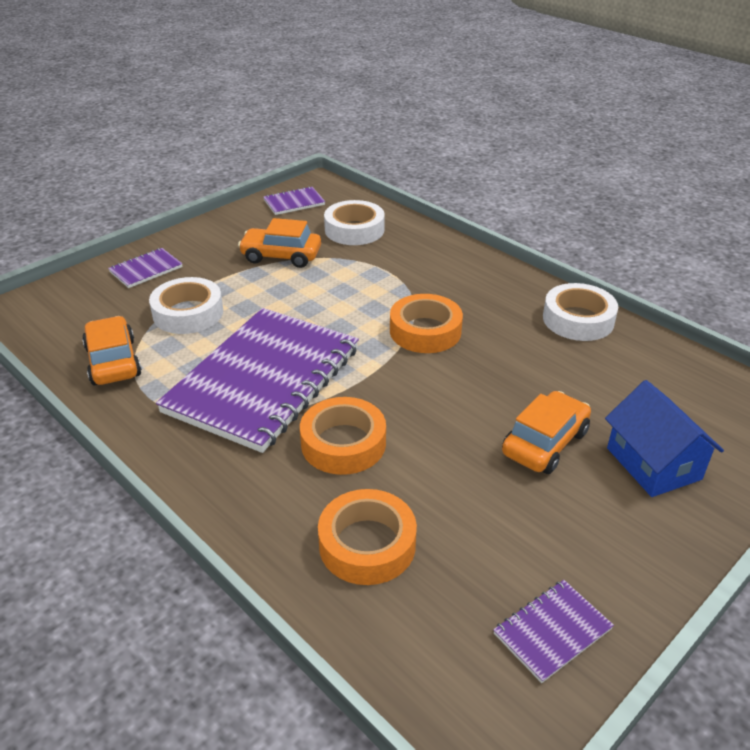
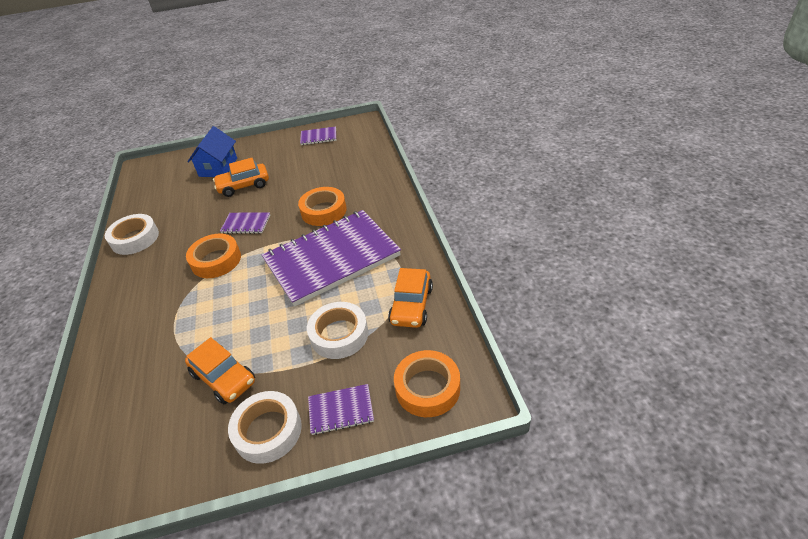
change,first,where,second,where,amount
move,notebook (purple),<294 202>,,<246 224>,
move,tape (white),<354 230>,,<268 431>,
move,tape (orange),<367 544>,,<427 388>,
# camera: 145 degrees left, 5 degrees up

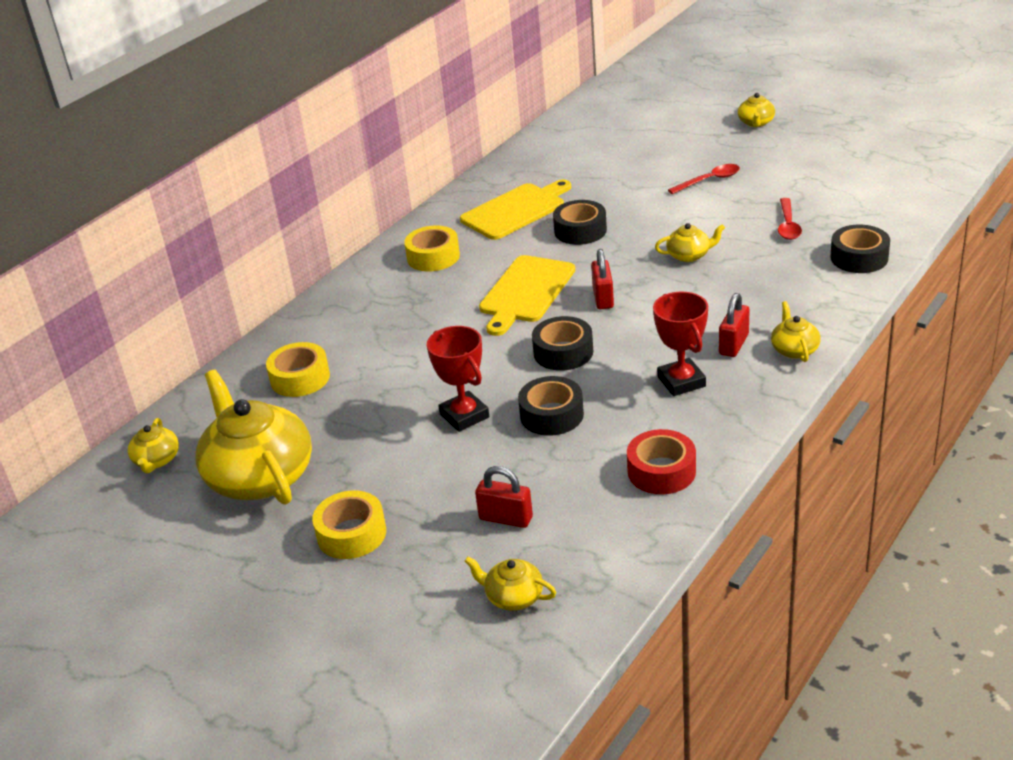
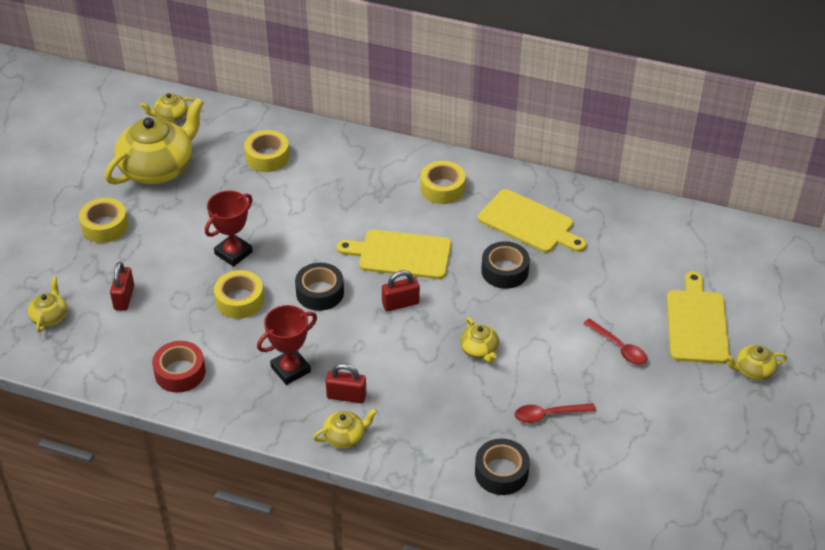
change,first,where,second,where,amount
recolor,tape (black),<551 415>,tape (yellow),<239 300>,
insert,,,cutting board (yellow),<696 323>,
# camera: 70 degrees right, 10 degrees up

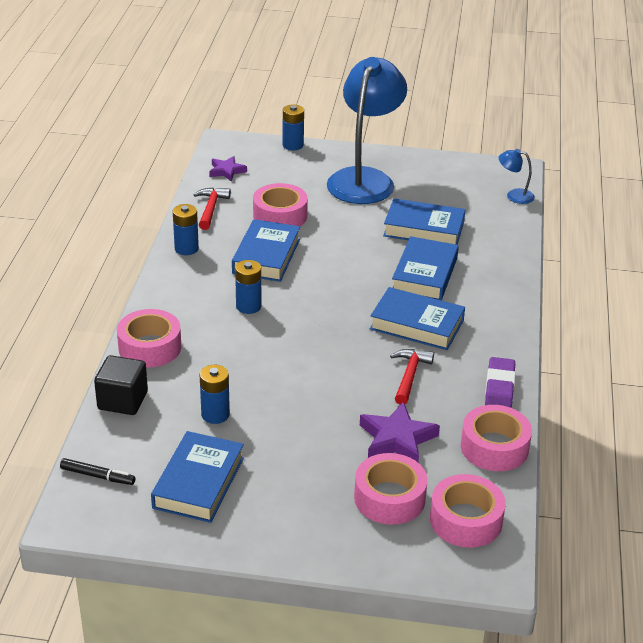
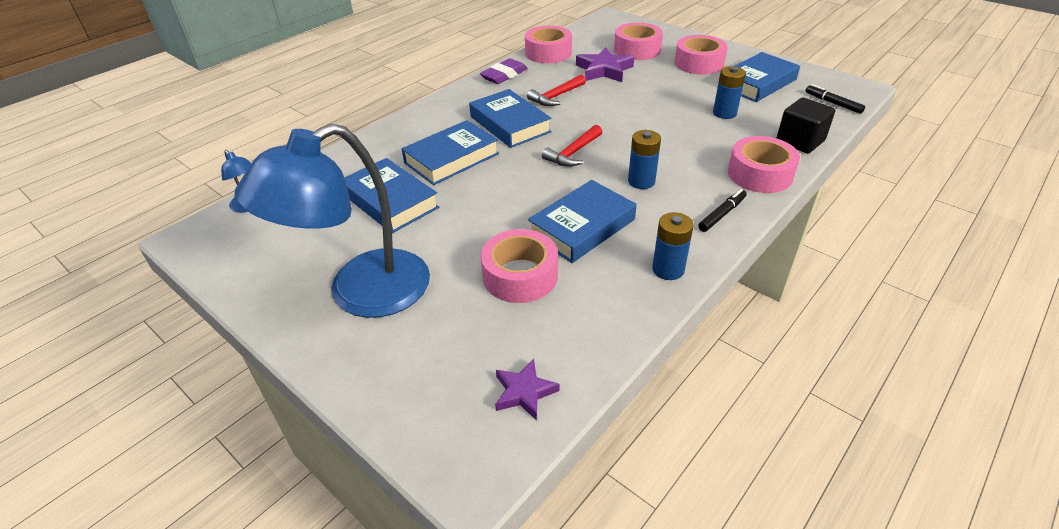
change,first,where,second,where,amount
move,hammer (red),<211 208>,,<573 153>,
move,tape (pink),<466 520>,,<699 63>,
insert,,,marker (black),<722 214>,
delete,battery (blue),<293 145>,,,
# camera: 145 degrees left, 5 degrees up

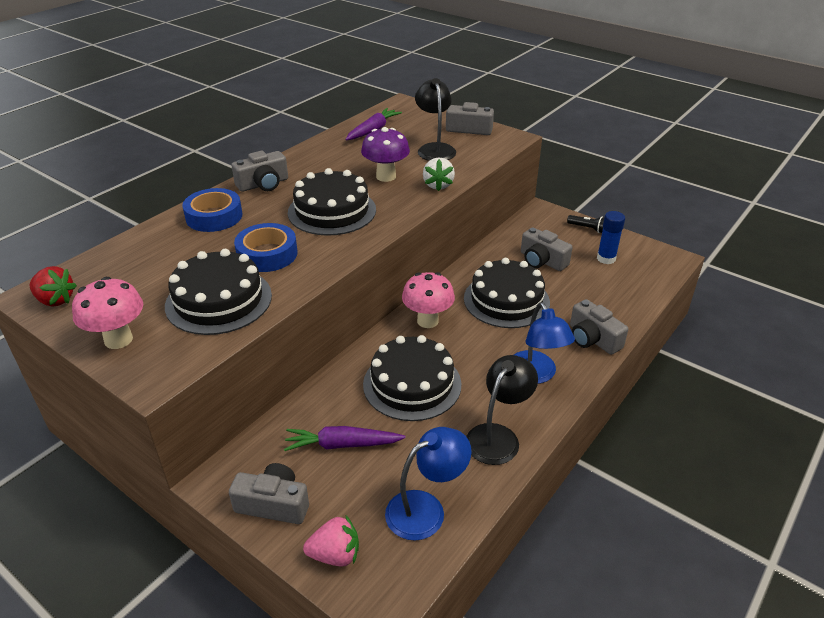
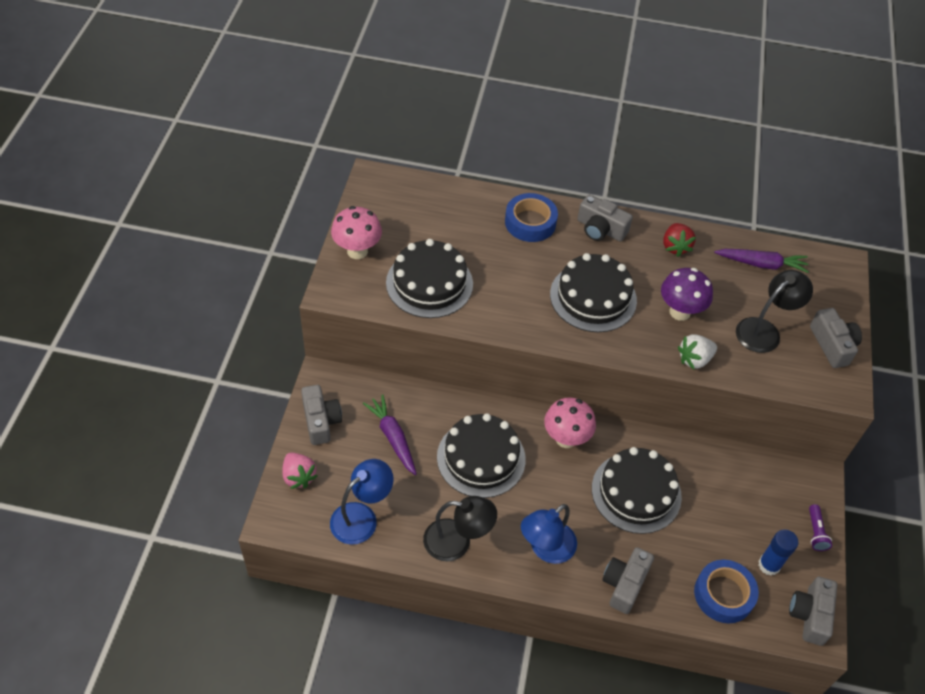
change,first,where,second,where,amount
rotate,lamp (blue),<426 509>,,<361 517>,75 degrees counterclockwise
move,strawberry (red),<55 300>,,<675 247>,
move,tape (blue),<267 254>,,<723 594>,
move,camera (grey),<542 261>,,<810 615>,
recolor,flashlight (black),<587 228>,flashlight (purple),<816 532>,
# camera: 60 degrees right, 15 degrees up

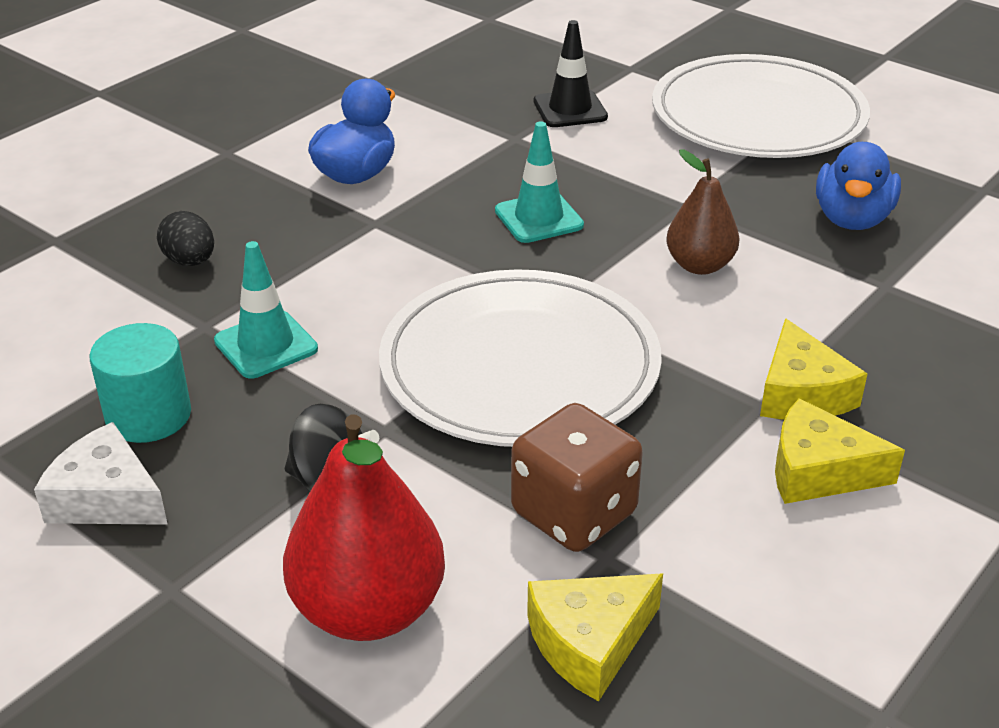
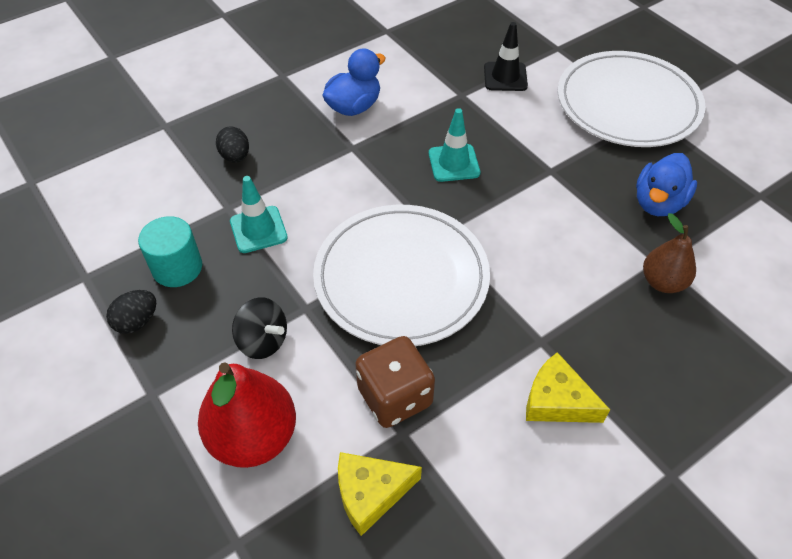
change,first,where,second,where,amount
replace,cheese (white),<106 498>,egg (black),<137 321>,
move,pear (brown),<699 265>,,<662 282>,
delete,cheese (yellow),<801 393>,,,
# camera: 15 degrees right, 15 degrees up

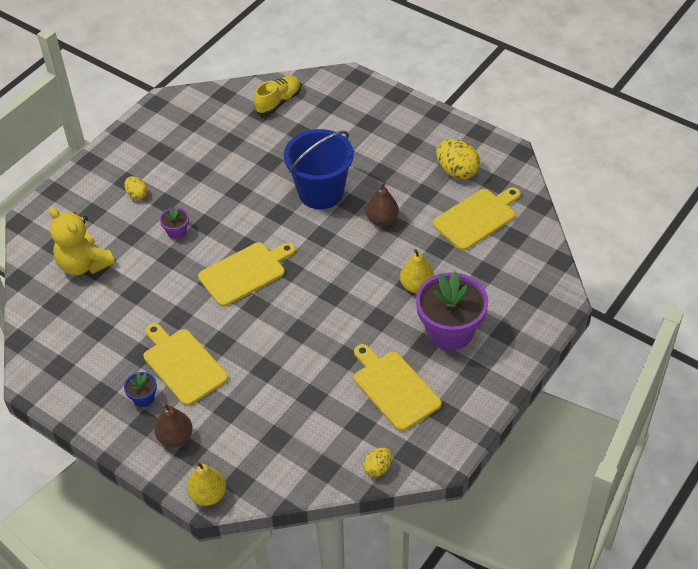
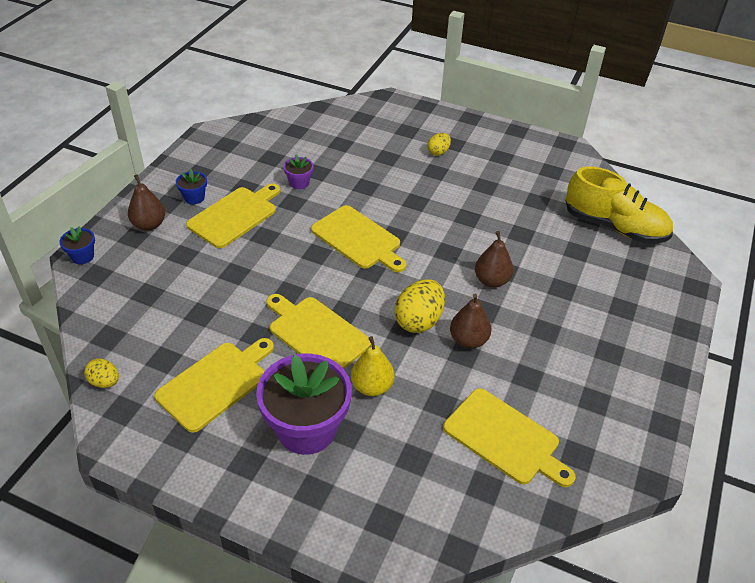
change,first,where,second,where,amount
replace,pear (yellow),<208 495>,flower pot (blue),<82 256>,
insert,,,cutting board (yellow),<316 334>,
move,flower pot (purple),<177 232>,,<299 183>,
move,egg (yellow),<457 171>,,<419 321>,
replace,bucket (blue),<321 192>,pear (brown),<491 281>,
resize,shoe (yellow),<278 102>,,<614 227>,x1.56
delete,teddy bear (yellow),<84 264>,,,
# camera: 75 degrees right, 5 degrees down

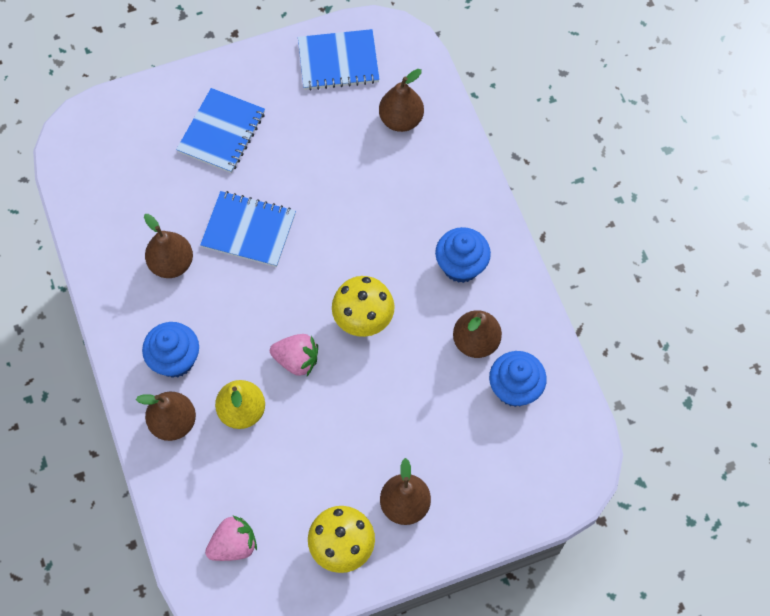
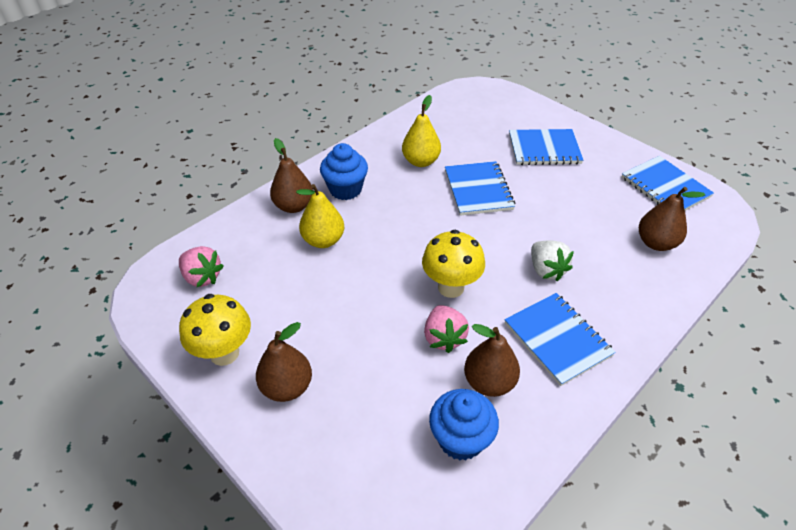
change,first,where,second,where,amount
recolor,pear (brown),<172 263>,pear (yellow),<421 161>,
move,strawberry (pink),<296 360>,,<444 338>,
replace,cupcake (blue),<461 266>,notebook (blue),<557 339>,
insert,,,strawberry (white),<546 270>,
# camera: 65 degrees right, 20 degrees down

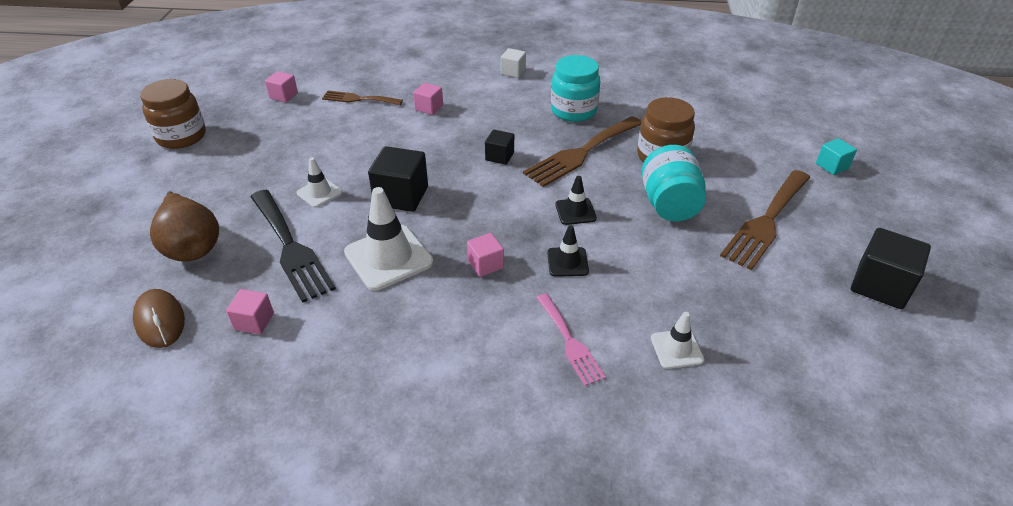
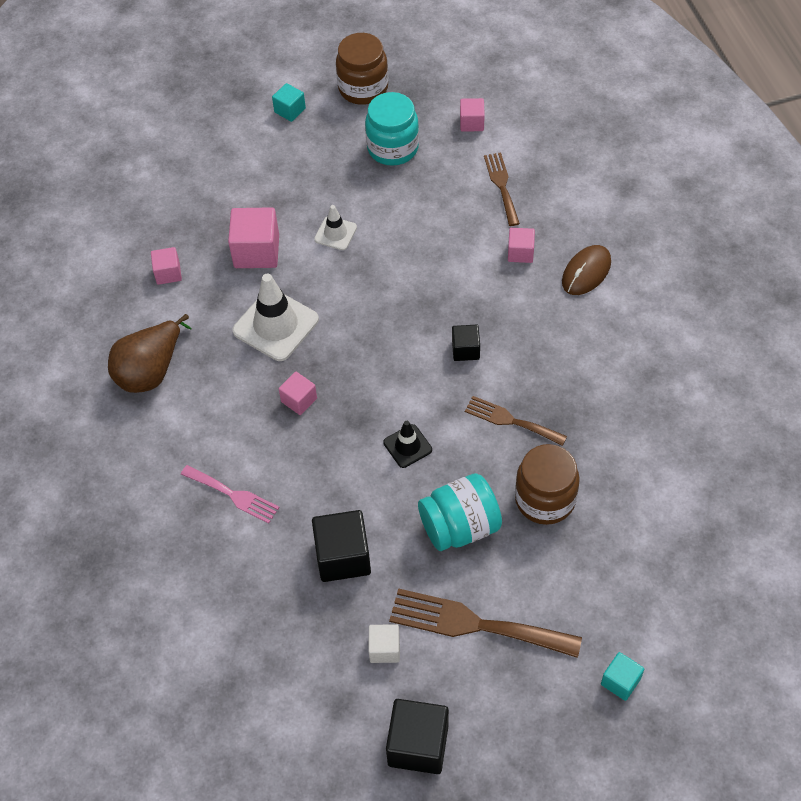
change,first,where,second,where,amount
move,pear (brown),<191 246>,,<151 370>,
rotate,fork (pink),<570 342>,,<233 495>,105 degrees counterclockwise
replace,fork (black),<290 247>,cube (pink),<256 251>,
insert,,,cube (turquoise),<290 110>,
move,cube (black),<401 196>,,<343 557>,
move,jar (turquoise),<573 111>,,<393 148>,
move,cube (white),<513 72>,,<384 649>,
resize,fork (brown),<581 153>,,<511 420>,x0.60
move,mouse (brown),<160 320>,,<586 272>,
delete,traffic cone (black),<567 262>,,,
delete,traffic cone (white),<676 349>,,,
# camera: 70 degrees right, 15 degrees up

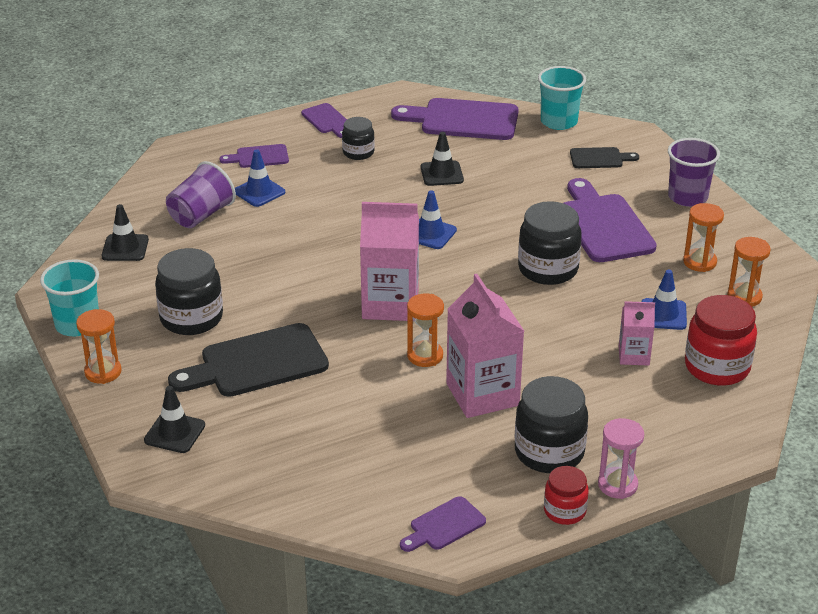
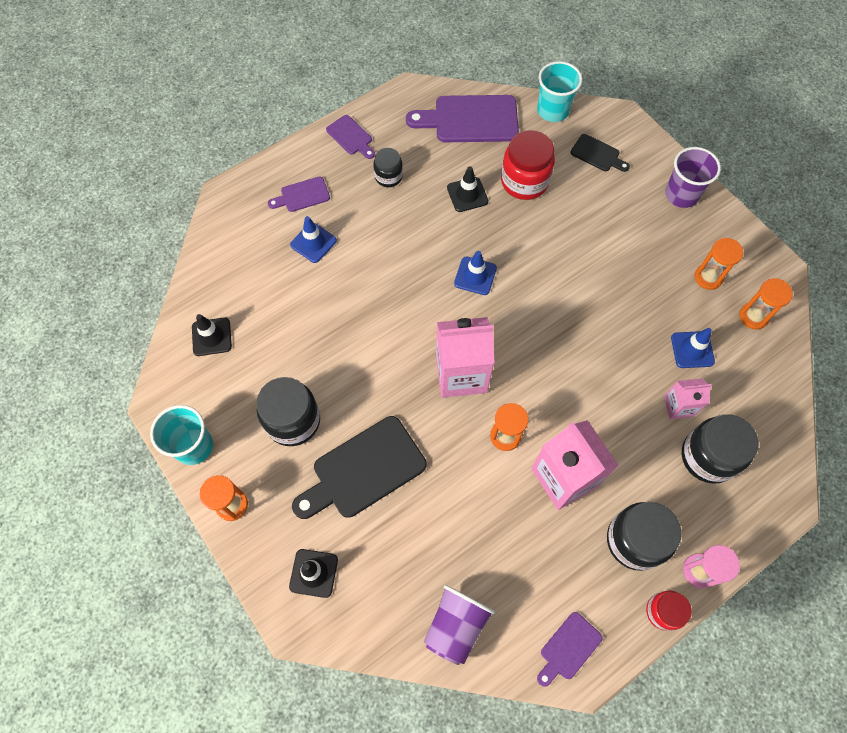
change,first,where,second,where,amount
move,cup (purple),<201 215>,,<456 625>,
move,jar (red),<717 367>,,<524 181>,
rotate,cutting board (black),<599 158>,,<597 154>,45 degrees clockwise
move,jar (black),<548 269>,,<708 457>,
delete,cutting board (purple),<604 225>,,,
# camera: 10 degrees left, 30 degrees up

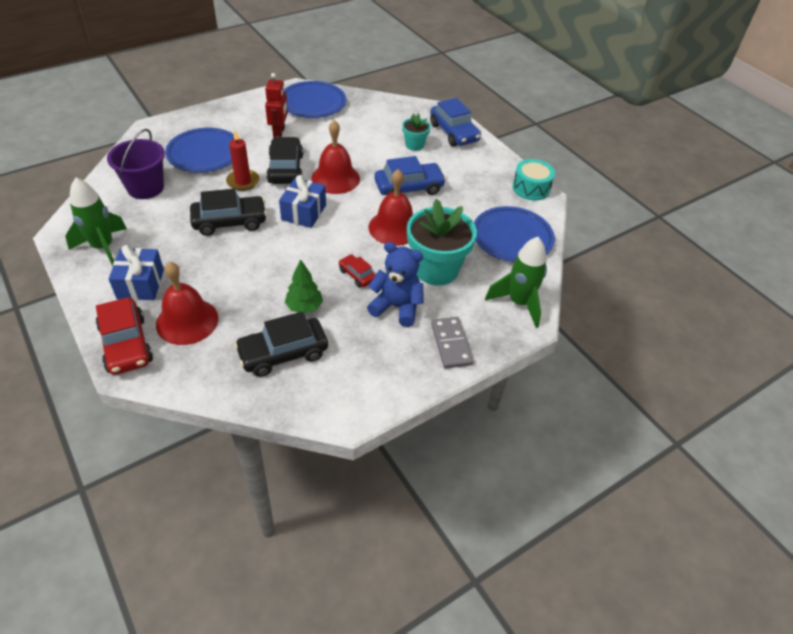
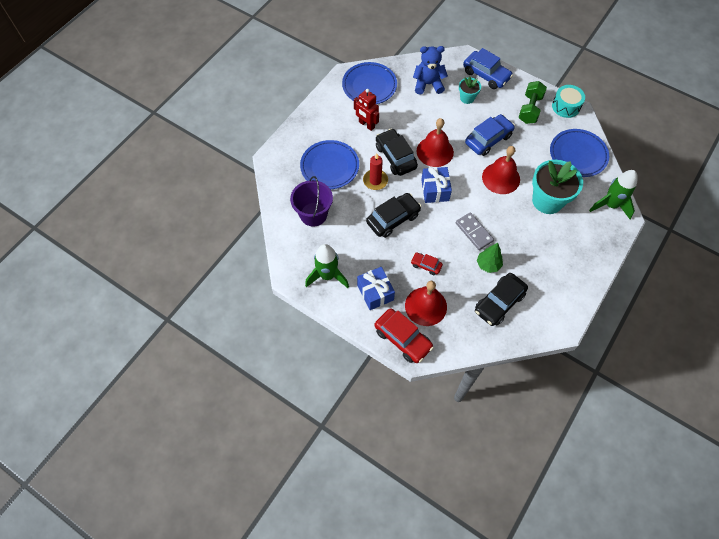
change,first,where,second,where,amount
rotate,robot (red),<279 132>,,<366 125>,150 degrees clockwise
move,car (red),<357 275>,,<426 265>,
move,teddy bear (blue),<396 307>,,<428 84>,
move,domino (grey),<451 344>,,<474 232>,
insert,,,dumbbell (green),<530 109>,
# camera: 20 degrees left, 15 degrees up

